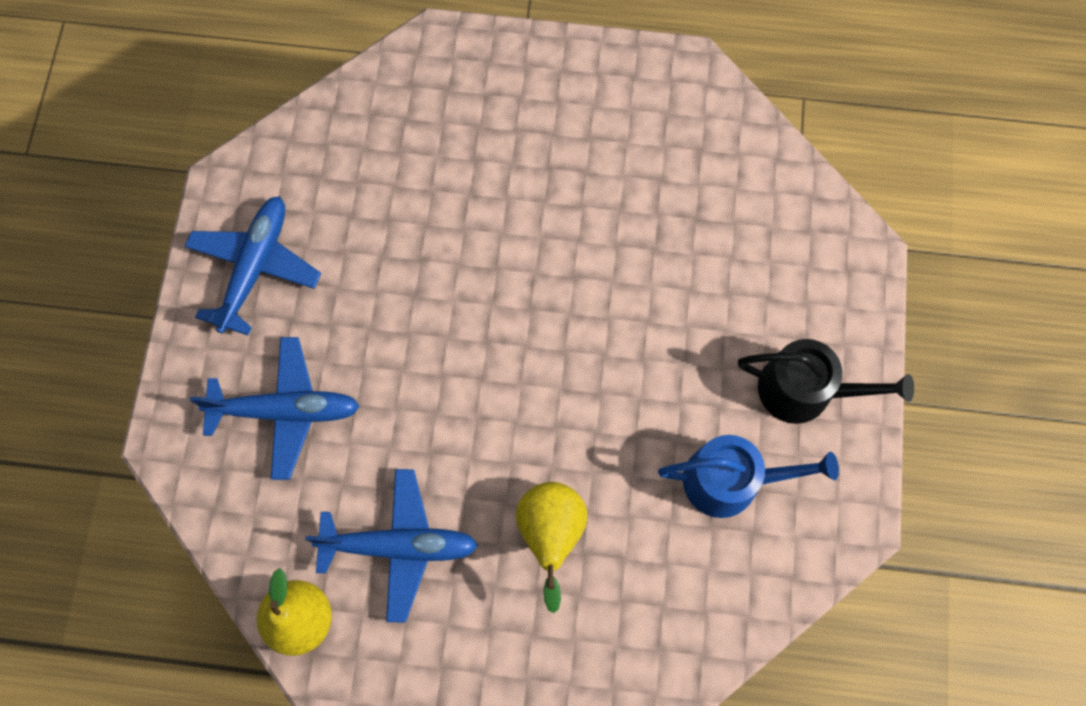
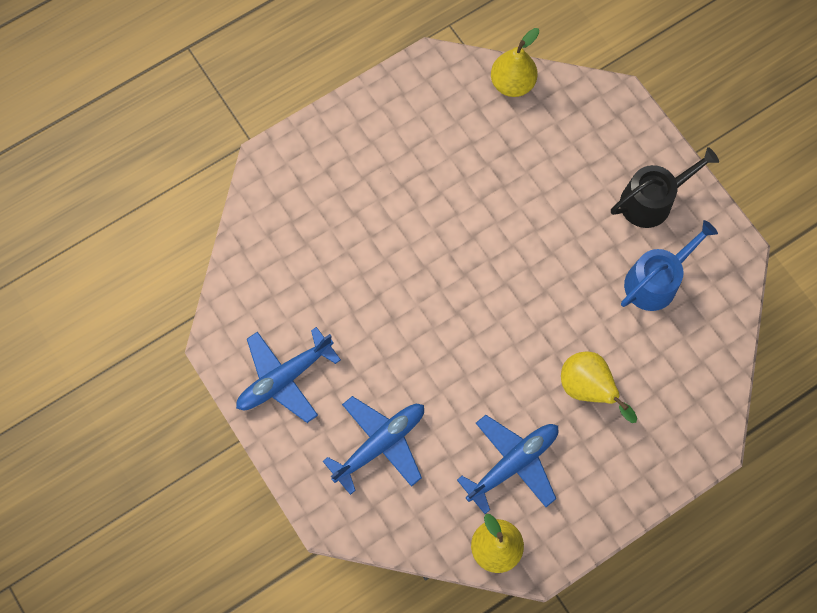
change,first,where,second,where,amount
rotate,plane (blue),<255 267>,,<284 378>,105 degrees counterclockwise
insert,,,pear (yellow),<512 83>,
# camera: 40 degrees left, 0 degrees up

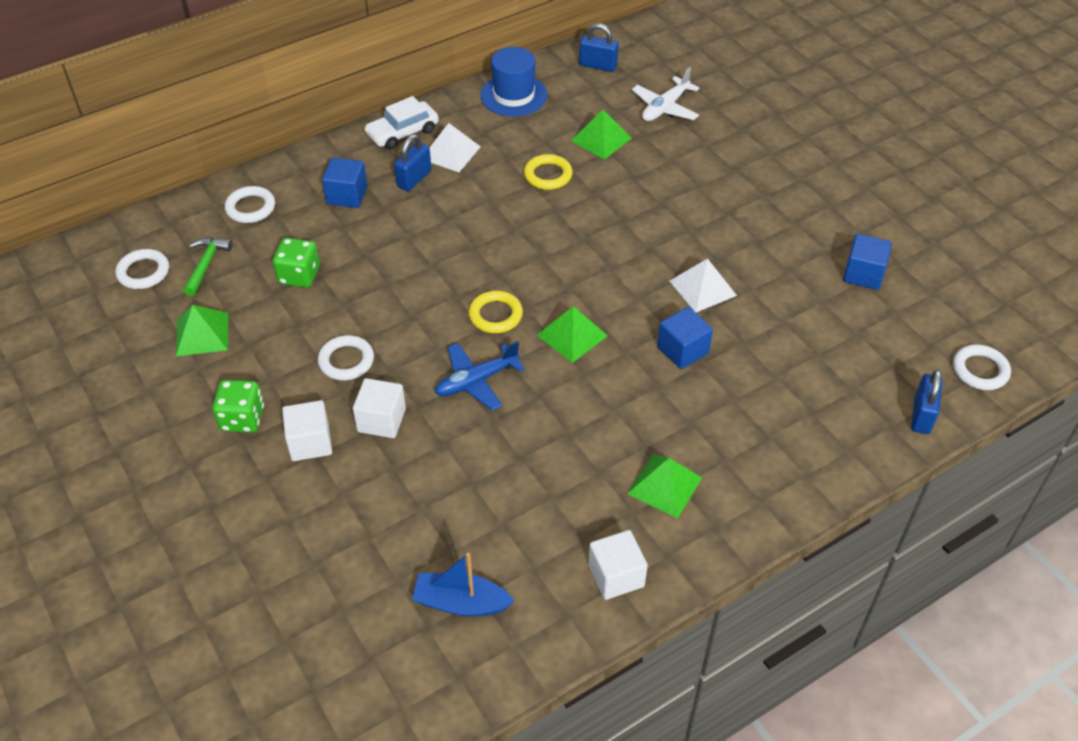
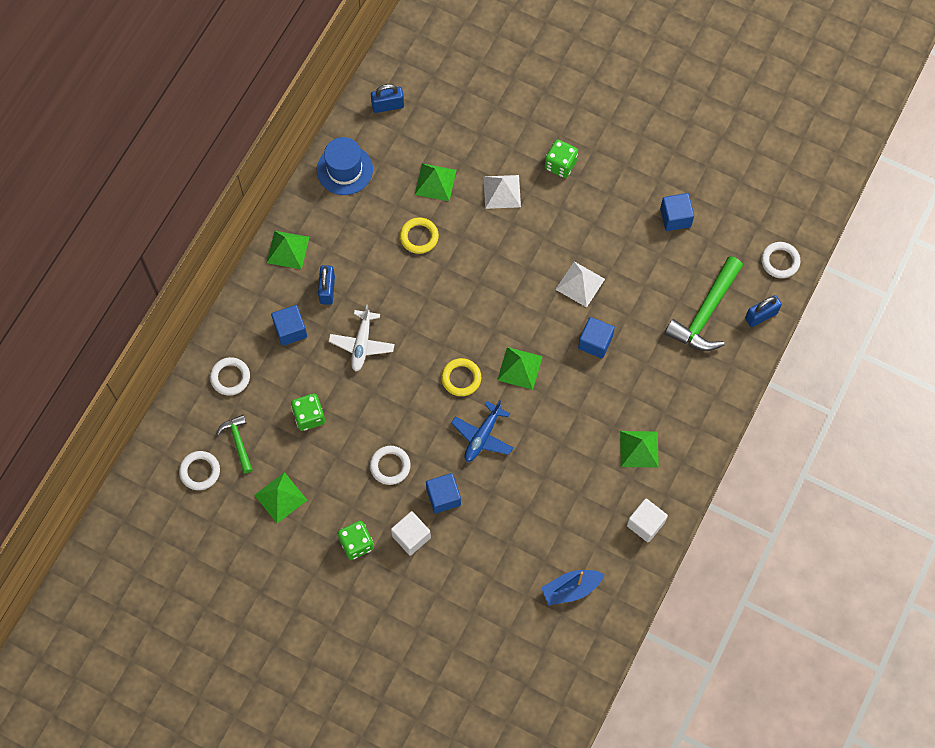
change,first,where,second,where,amount
replace,car (white),<402 132>,pyramid (green),<287 249>,
move,plane (white),<665 108>,,<362 344>,
recolor,cube (white),<381 420>,cube (blue),<443 497>,
move,pyramid (white),<451 152>,,<502 191>,
insert,,,dice (green),<560 165>,
insert,,,hammer (green),<705 313>,
rotate,padlock (blue),<921 415>,,<761 316>,75 degrees clockwise
# camera: 30 degrees left, 20 degrees up

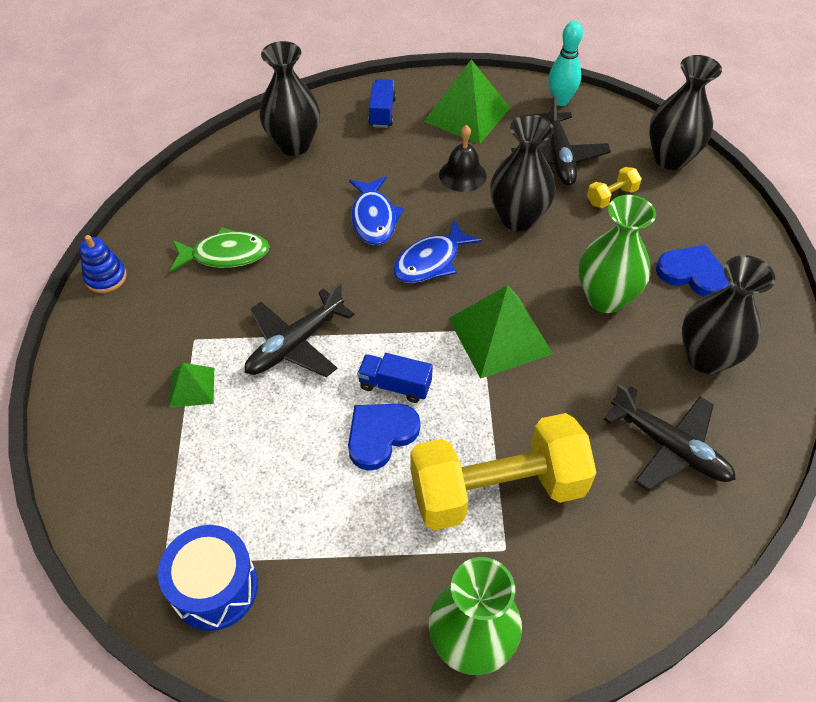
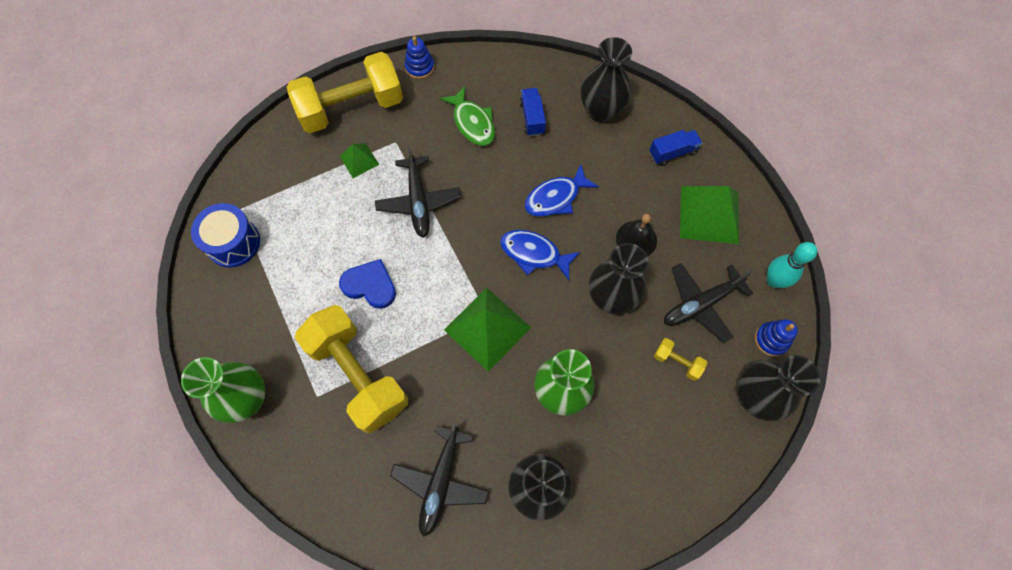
change,first,where,second,where,amount
insert,,,dumbbell (yellow),<351 108>,
rotate,plane (black),<295 344>,,<418 201>,120 degrees counterclockwise
move,truck (blue),<395 385>,,<532 118>,
insert,,,stacking toy (blue),<771 340>,
delete,heart (blue),<692 273>,,,
# camera: 65 degrees right, 15 degrees up

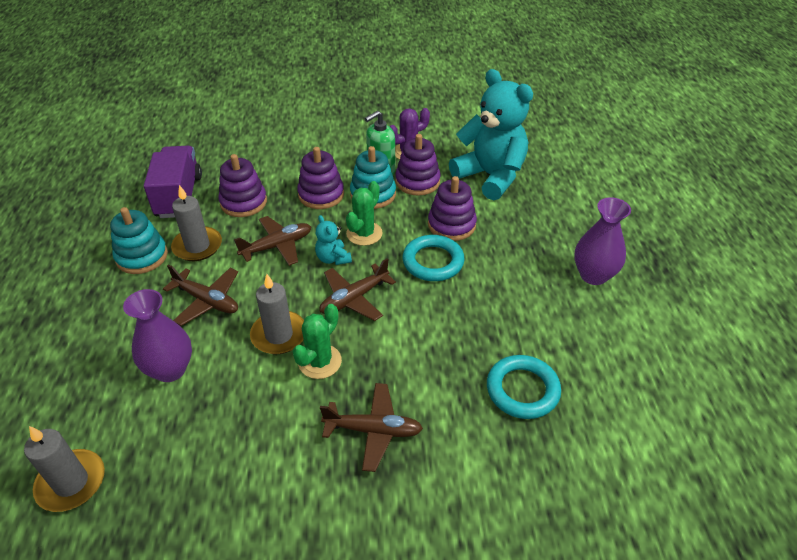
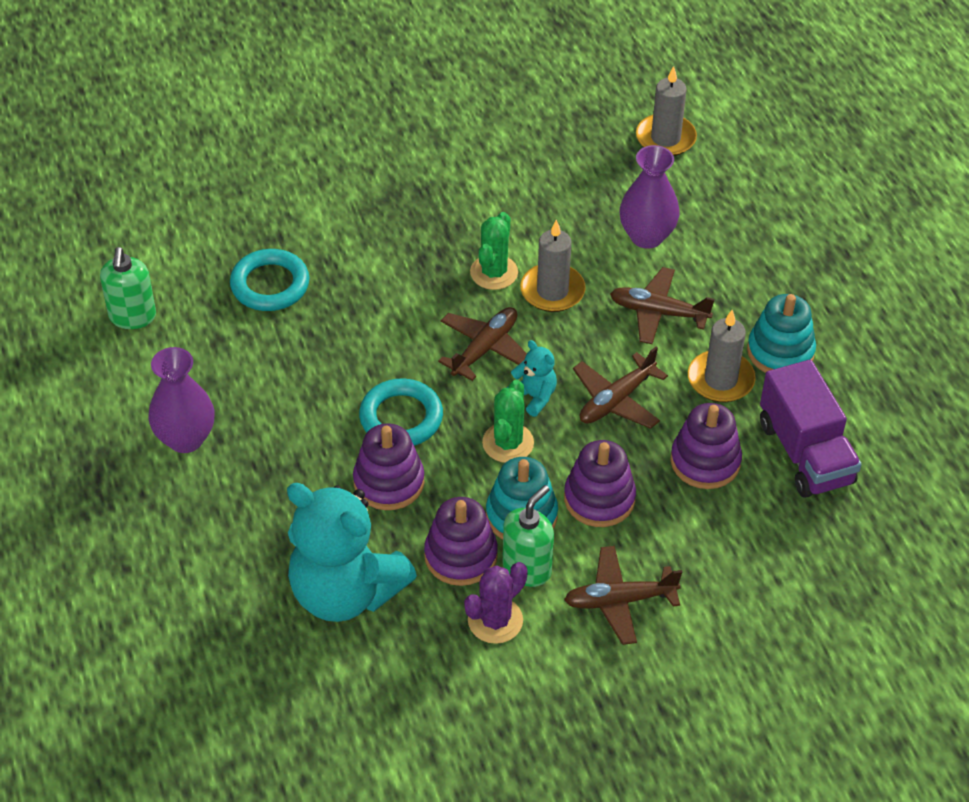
change,first,where,second,where,amount
insert,,,soap dispenser (green),<132 317>,
move,plane (brown),<373 430>,,<619 600>,
# camera: 165 degrees right, 5 degrees up

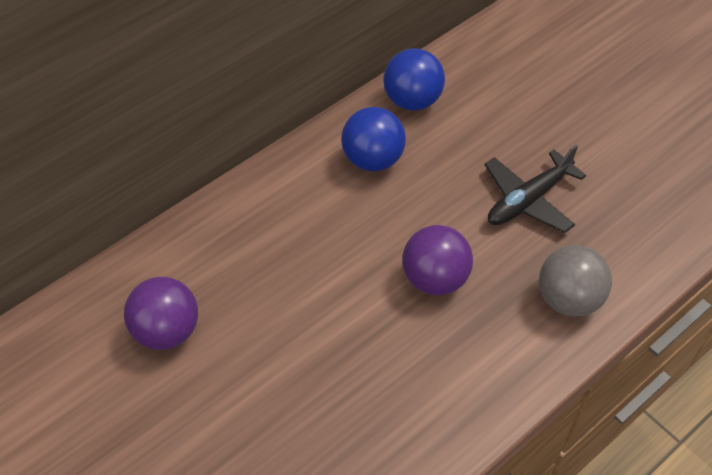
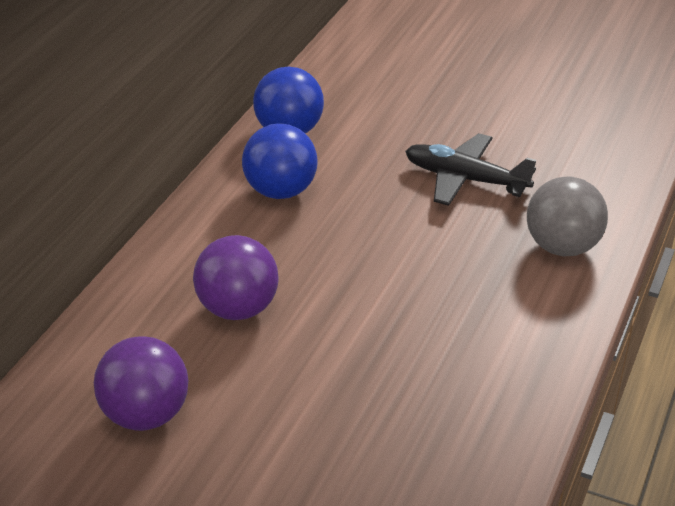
change,first,where,second,where,amount
move,ball (purple),<435 279>,,<238 309>,
rotate,plane (black),<528 200>,,<465 179>,90 degrees clockwise
# camera: 25 degrees left, 15 degrees down

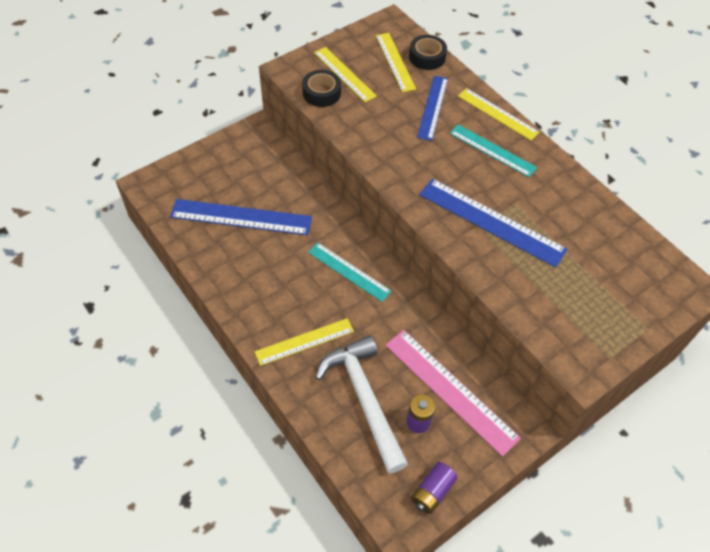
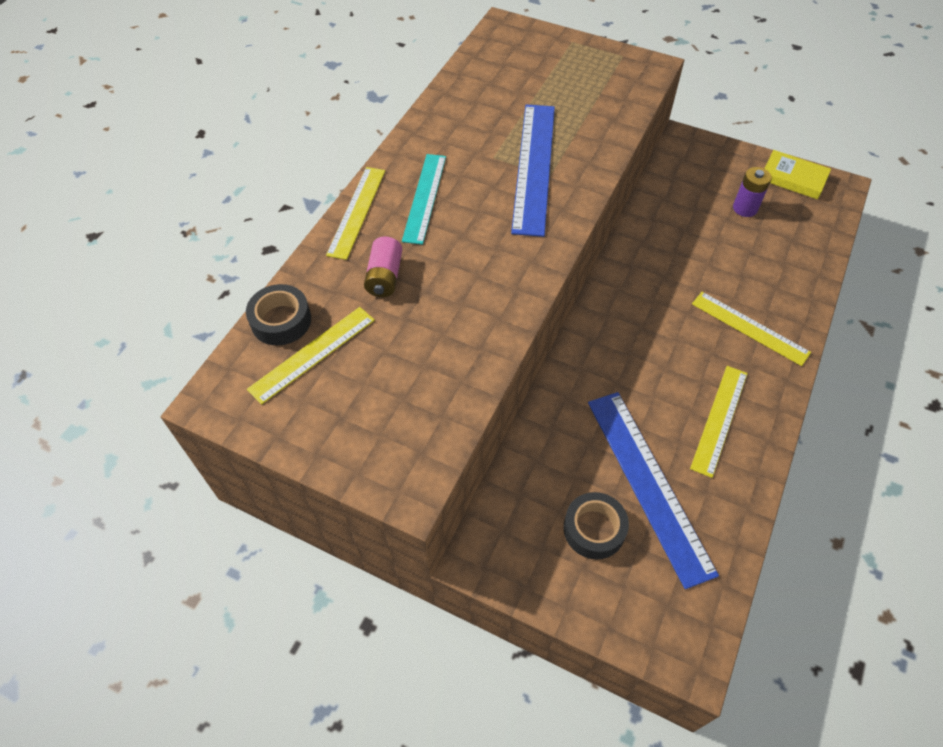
change,first,where,second,where,amount
replace,ruler (blue),<433 107>,battery (pink),<384 277>,
move,tape (black),<321 93>,,<594 529>,
move,ruler (yellow),<344 74>,,<719 419>,
replace,battery (purple),<432 491>,book (yellow),<793 178>,
delete,ruler (turquoise),<349 271>,,,
delete,hammer (white),<364 399>,,,
delete,ruler (pink),<450 390>,,,
# camera: 115 degrees left, 0 degrees up

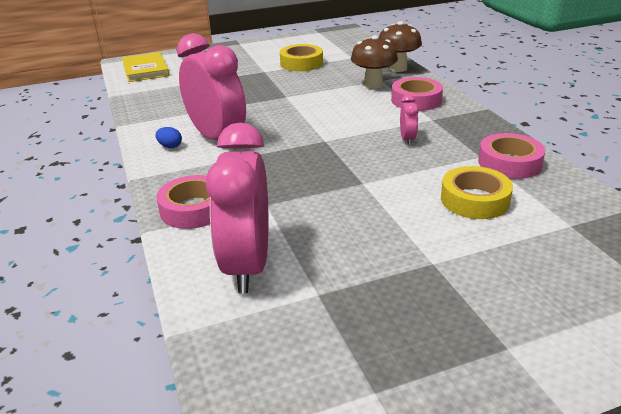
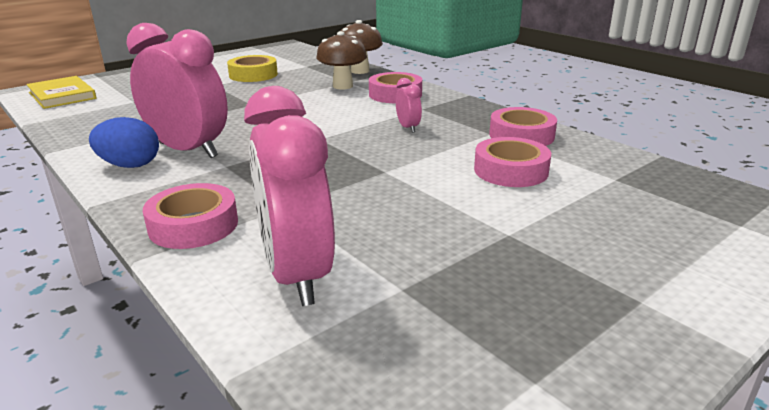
change,first,where,second,where,amount
resize,egg (blue),<170 146>,,<130 165>,x1.90
recolor,tape (yellow),<474 200>,tape (pink),<511 170>,
# camera: 20 degrees left, 5 degrees down

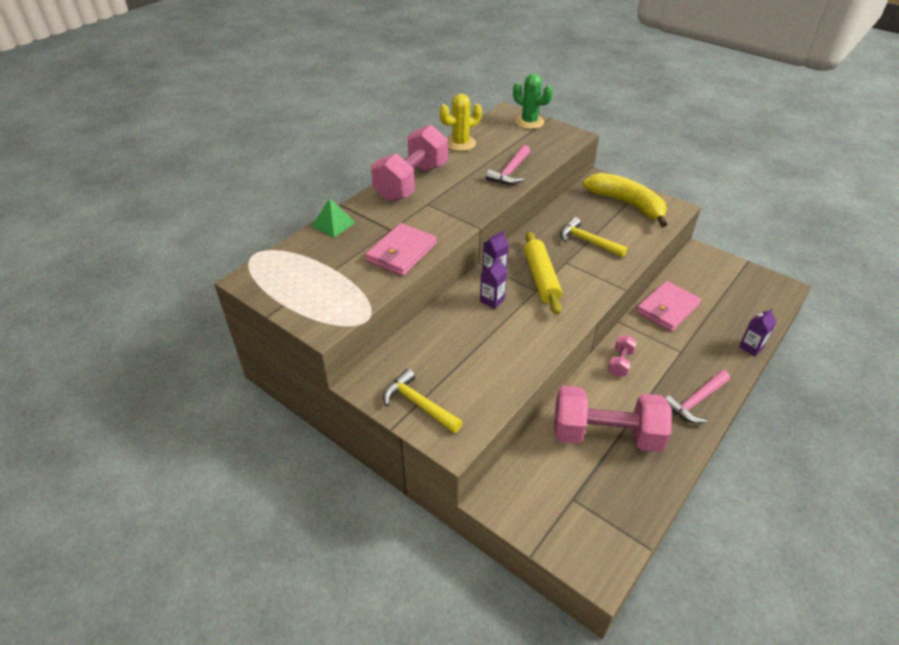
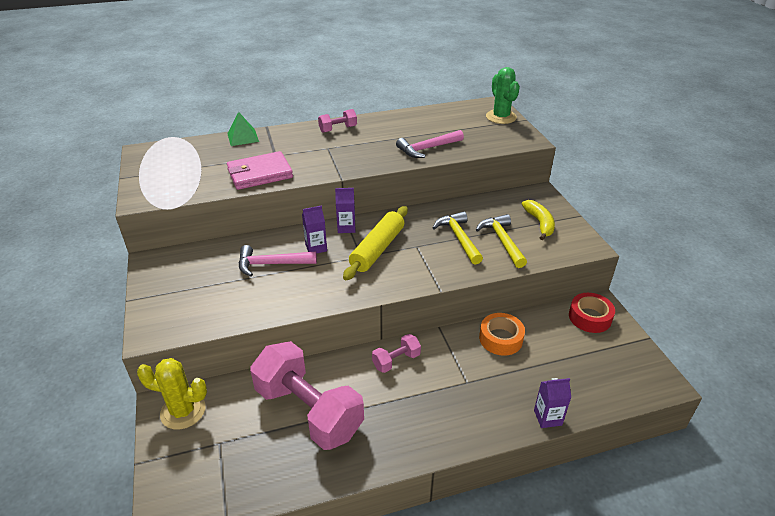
change,first,where,second,where,amount
move,cactus (yellow),<460 143>,,<183 411>,
move,hammer (pink),<695 401>,,<271 264>,
resize,dumbbell (pink),<412 182>,,<338 129>,x0.44
move,hammer (yellow),<418 404>,,<502 241>,
replace,wallet (pink),<667 308>,tape (orange),<500 339>,
resize,banana (yellow),<627 204>,,<539 223>,x0.56
insert,,,tape (red),<589 317>,
# camera: 35 degrees right, 5 degrees down

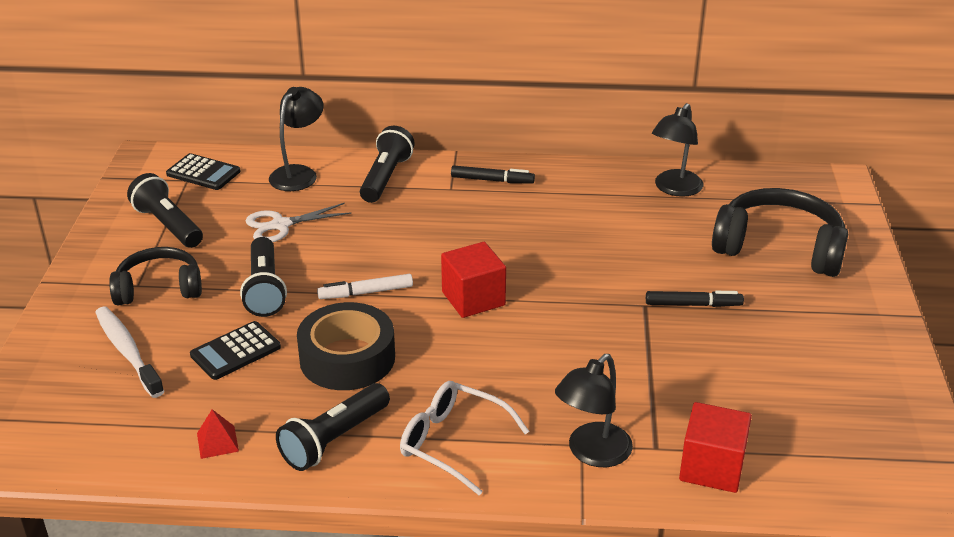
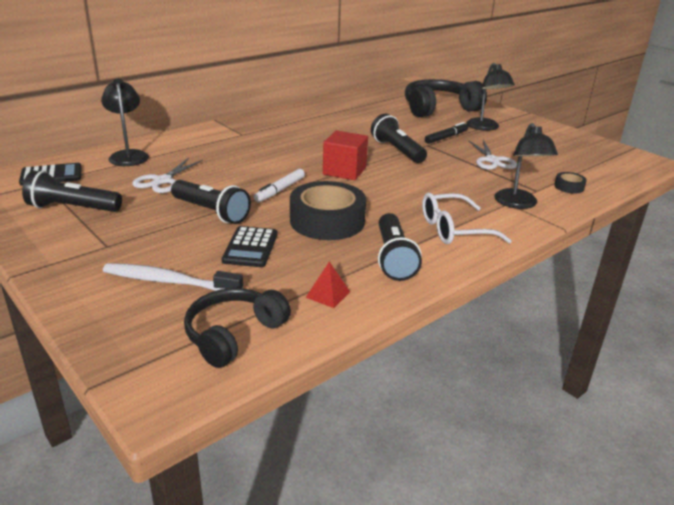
change,first,where,second,where,amount
move,headphones (black),<159 288>,,<233 334>,
move,flashlight (black),<386 178>,,<397 150>,
move,lamp (black),<674 189>,,<485 127>,
insert,,,scissors (white),<492 160>,
replace,cube (red),<712 467>,tape (black),<569 187>,
delete,marker (black),<492 180>,,,
# camera: 45 degrees left, 5 degrees down

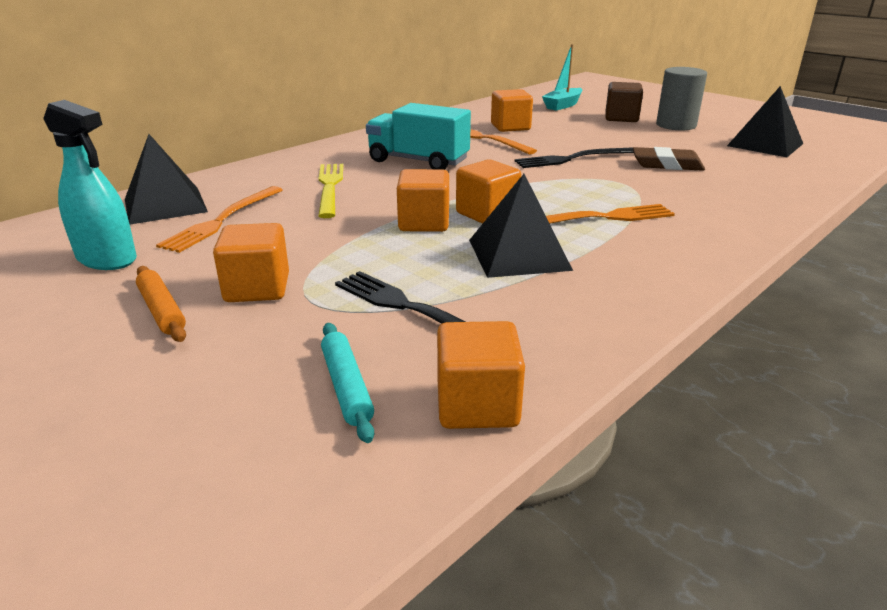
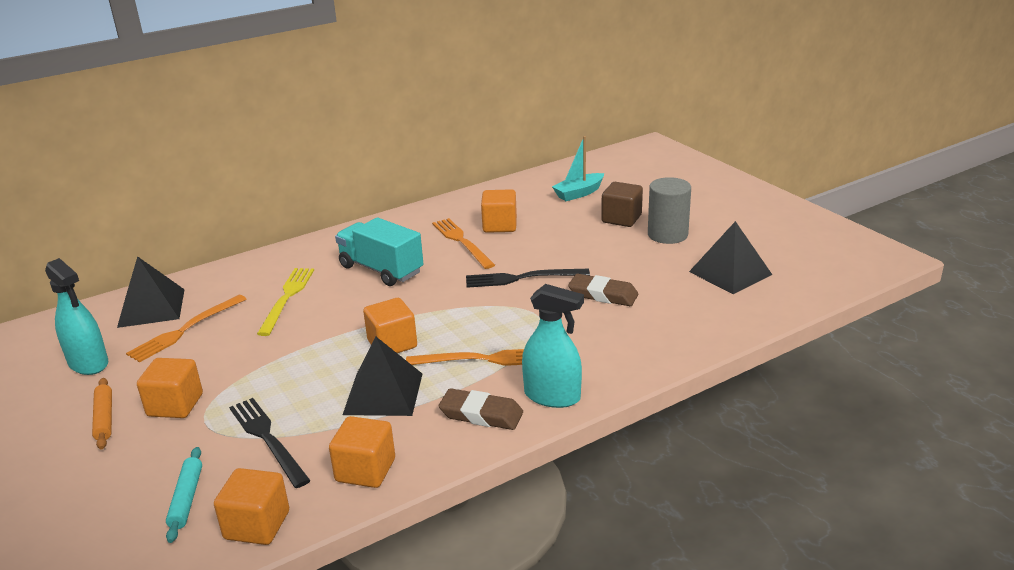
change,first,where,second,where,amount
move,cube (orange),<424 223>,,<365 470>,
insert,,,eraser (brown),<481 414>,
insert,,,spray bottle (turquoise),<552 396>,
# camera: 15 degrees right, 0 degrees up

